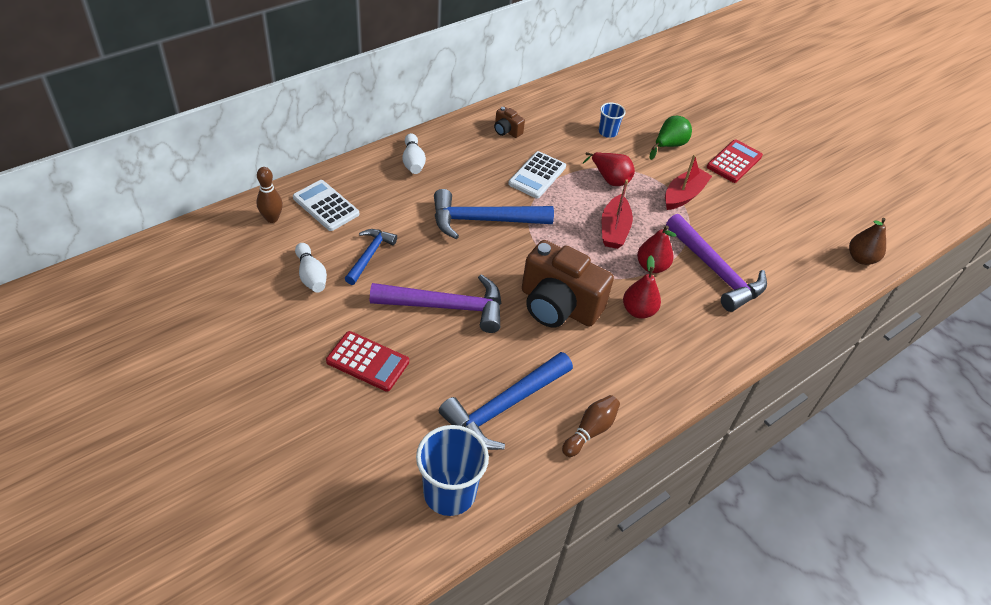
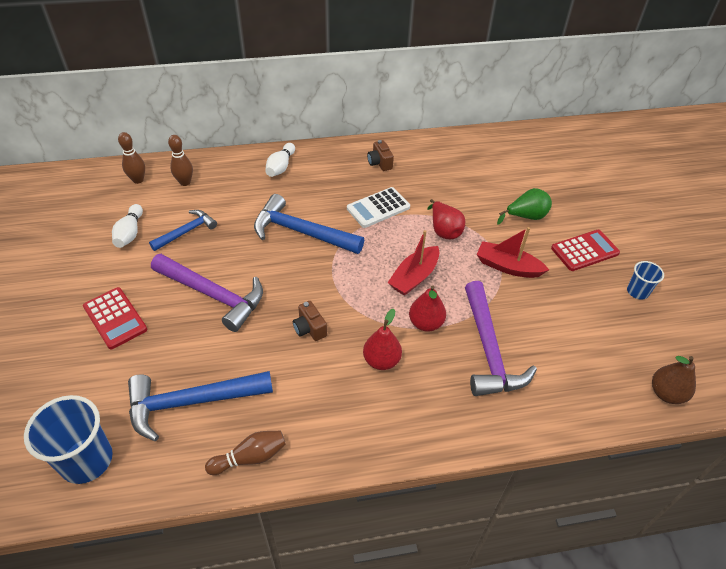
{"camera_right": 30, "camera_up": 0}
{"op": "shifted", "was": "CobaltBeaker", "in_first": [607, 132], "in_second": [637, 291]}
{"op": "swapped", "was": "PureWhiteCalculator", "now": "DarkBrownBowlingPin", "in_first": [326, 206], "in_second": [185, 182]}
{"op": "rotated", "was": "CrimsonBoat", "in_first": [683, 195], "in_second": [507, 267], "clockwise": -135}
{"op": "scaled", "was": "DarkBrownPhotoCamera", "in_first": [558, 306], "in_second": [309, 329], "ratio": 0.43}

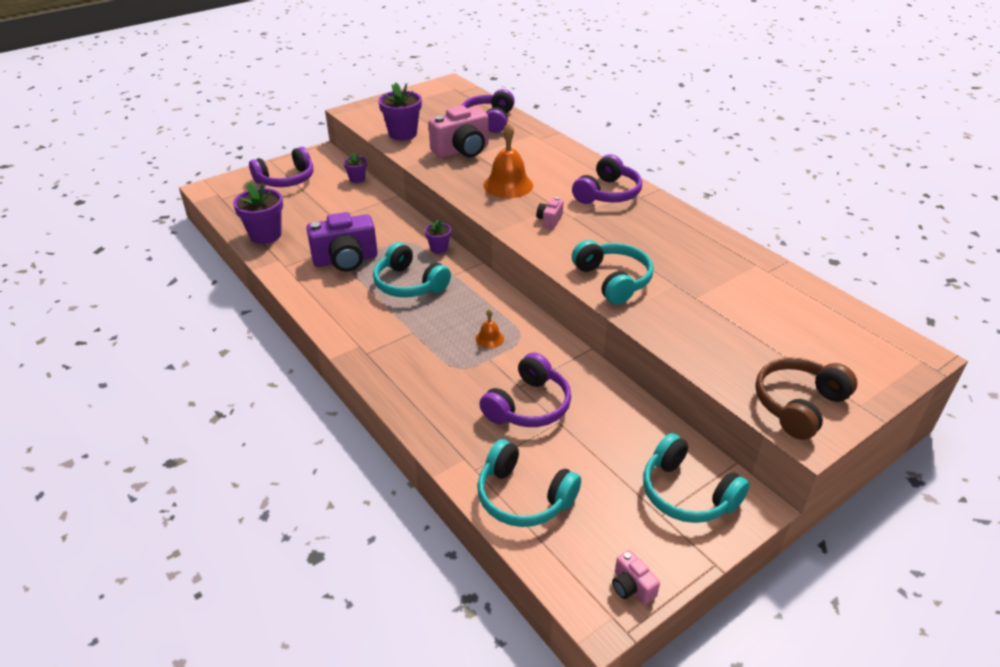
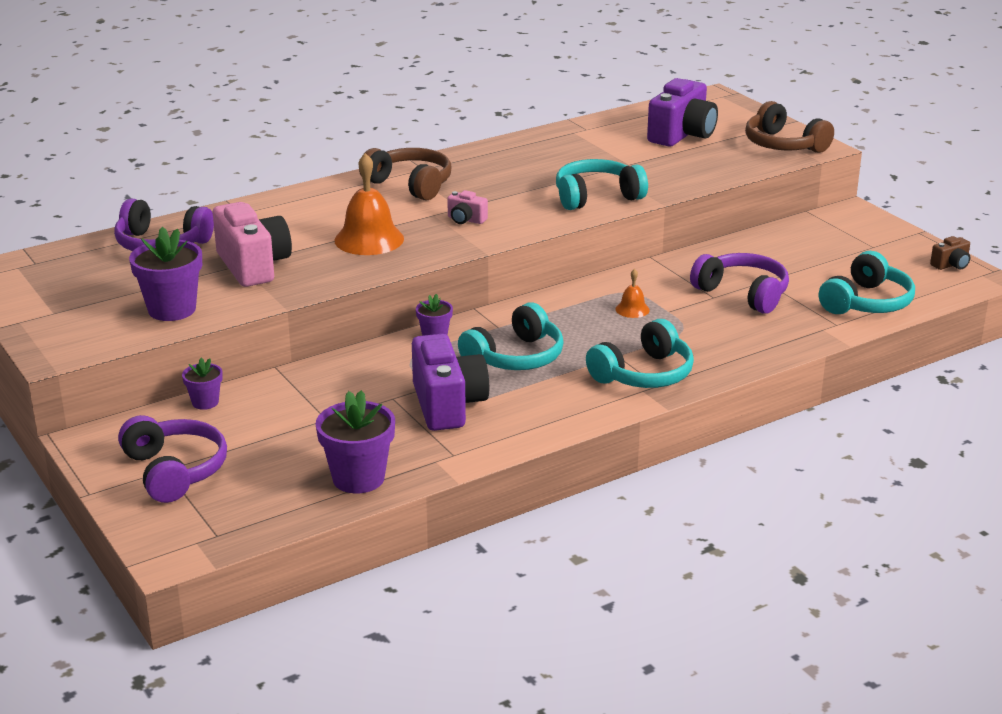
{"camera_right": -85, "camera_up": -10}
{"op": "new", "now": "RoyalPurplePhotoCamera", "in_second": [682, 135]}
{"op": "shifted", "was": "TurquoiseHeadphones", "in_first": [687, 493], "in_second": [644, 374]}
{"op": "repainted", "was": "RoyalPurpleHeadphones", "now": "DarkBrownHeadphones", "in_first": [607, 193], "in_second": [410, 184]}
{"op": "repainted", "was": "RosePinkPhotoCamera", "now": "DarkBrownPhotoCamera", "in_first": [631, 587], "in_second": [951, 265]}

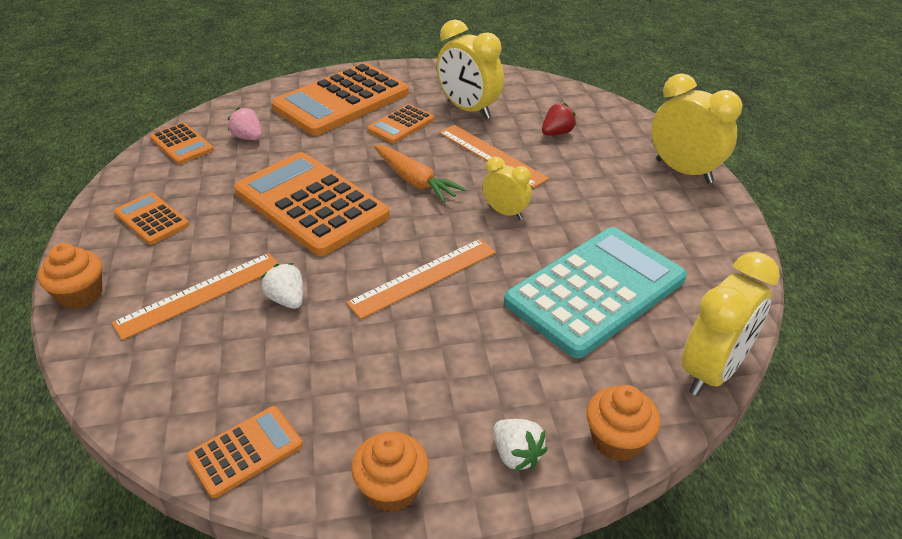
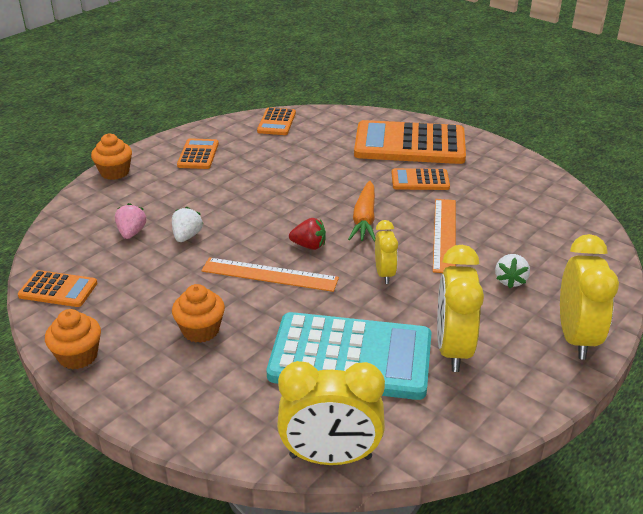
{"camera_right": 50, "camera_up": -5}
{"op": "gone", "was": "OrangeRuler", "in_first": [200, 294]}
{"op": "gone", "was": "OrangeCalculator", "in_first": [311, 204]}
{"op": "shifted", "was": "RosePinkBerry", "in_first": [248, 138], "in_second": [131, 233]}
{"op": "shifted", "was": "BrightYellowClock", "in_first": [469, 109], "in_second": [453, 349]}
{"op": "shifted", "was": "PureWhiteBerry", "in_first": [516, 455], "in_second": [510, 281]}
{"op": "shifted", "was": "CrimsonBerry", "in_first": [557, 133], "in_second": [309, 246]}
{"op": "shifted", "was": "OrangeMuffin", "in_first": [617, 440], "in_second": [200, 330]}

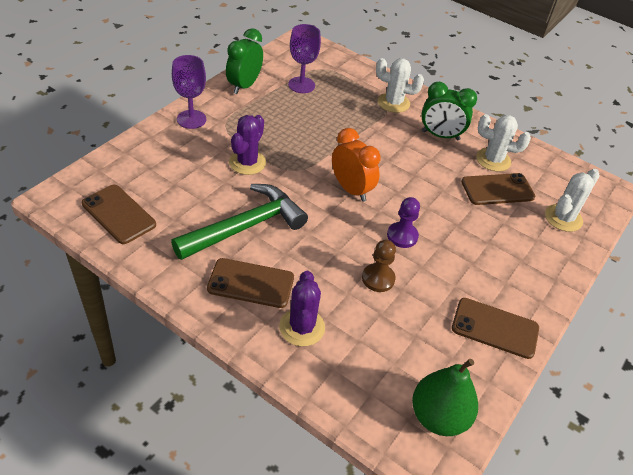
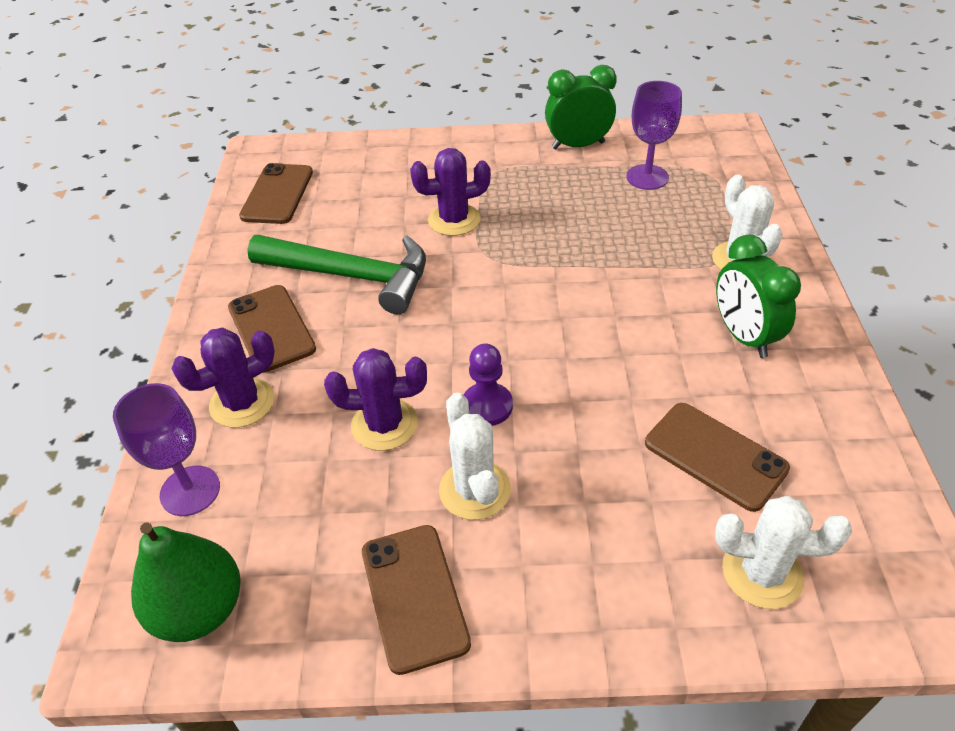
{"camera_right": 60, "camera_up": 0}
{"op": "gone", "was": "OrangeClock", "in_first": [351, 189]}
{"op": "shifted", "was": "RoyalPurpleWineGlass", "in_first": [191, 119], "in_second": [190, 491]}
{"op": "shifted", "was": "PureWhiteSaguaroCactus", "in_first": [493, 160], "in_second": [475, 490]}
{"op": "swapped", "was": "DarkBrownGamePawn", "now": "RoyalPurpleSaguaroCactus", "in_first": [378, 279], "in_second": [384, 424]}

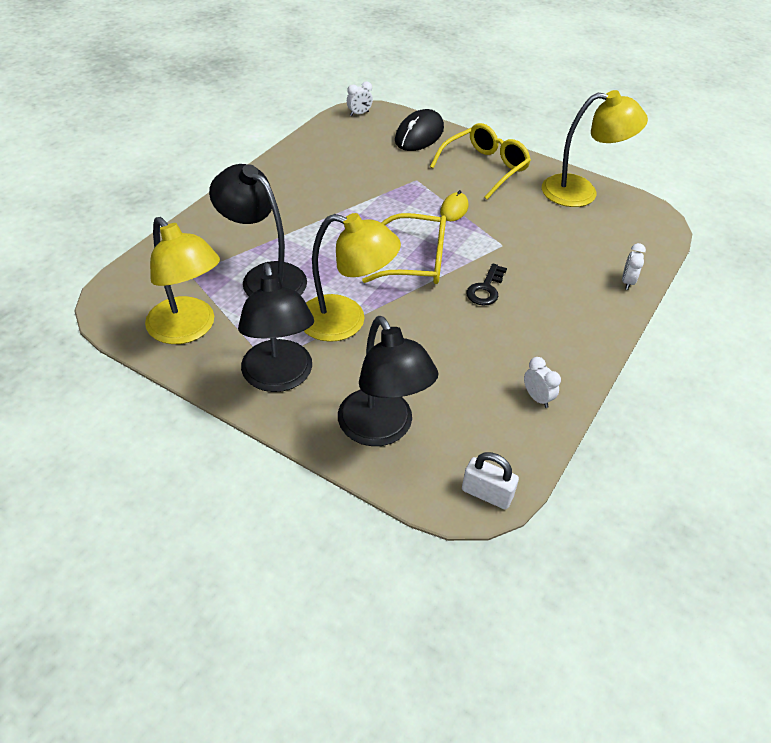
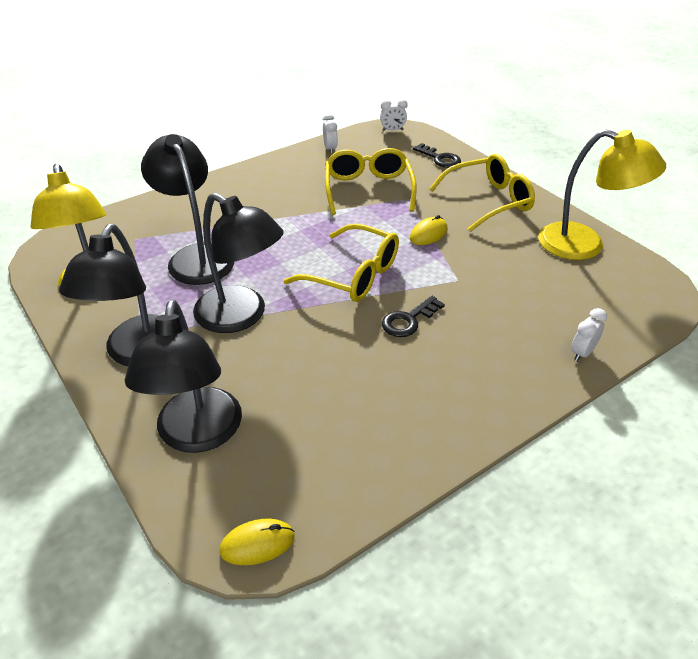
{"camera_right": 25, "camera_up": -5}
{"op": "new", "now": "BrightYellowEyeglasses", "in_second": [368, 190]}
{"op": "shifted", "was": "PureWhiteClock", "in_first": [537, 398], "in_second": [330, 149]}
{"op": "swapped", "was": "JetBlackComputerMouse", "now": "JetBlackDoorKey", "in_first": [419, 135], "in_second": [440, 158]}
{"op": "swapped", "was": "PureWhitePadlock", "now": "BrightYellowComputerMouse", "in_first": [487, 494], "in_second": [257, 543]}
{"op": "repainted", "was": "BrightYellowDeskLamp", "now": "JetBlackDeskLamp", "in_first": [346, 321], "in_second": [241, 316]}

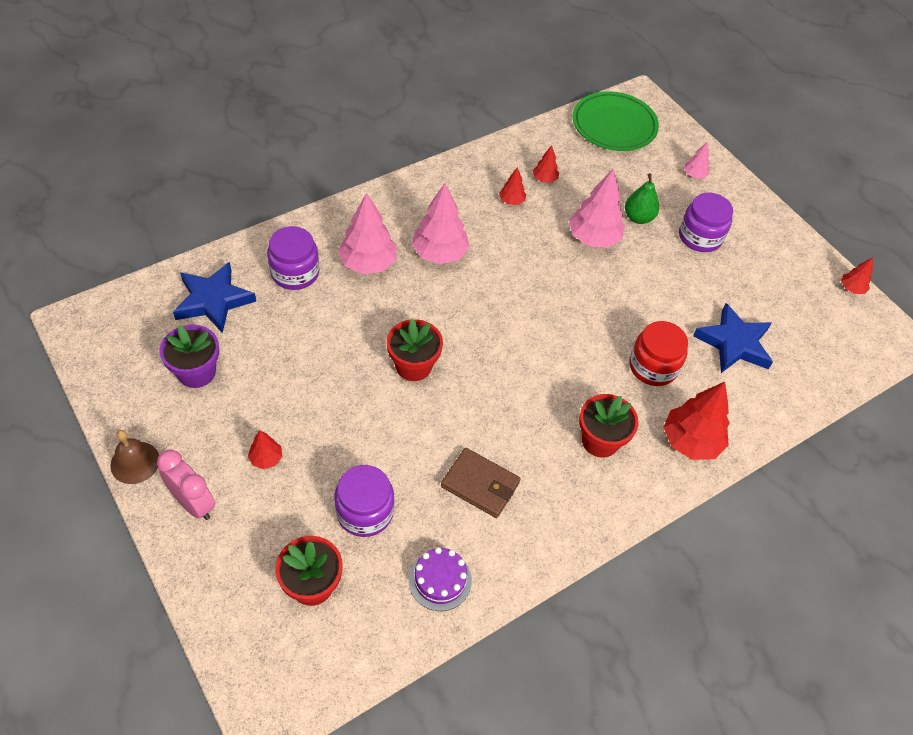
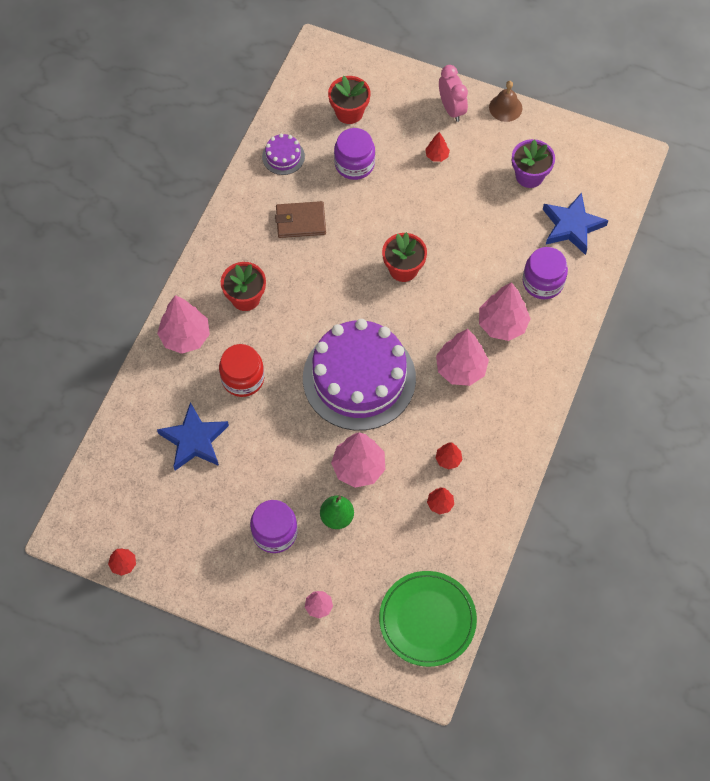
{"camera_right": 150, "camera_up": 10}
{"op": "new", "now": "RoyalPurpleGateau", "in_second": [359, 378]}
{"op": "repainted", "was": "CrimsonTree", "now": "RosePinkTree", "in_first": [690, 441], "in_second": [185, 337]}
{"op": "rotated", "was": "RosePinkClock", "in_first": [193, 503], "in_second": [451, 109], "clockwise": -120}

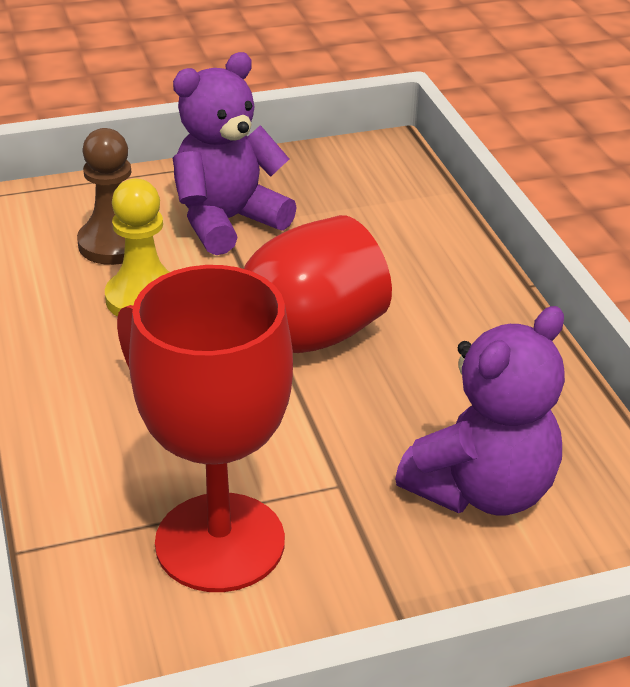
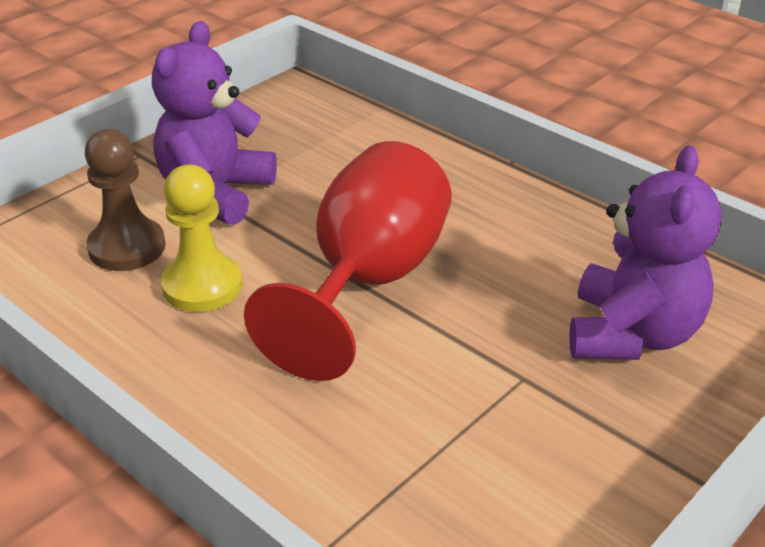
{"camera_right": -30, "camera_up": 0}
{"op": "gone", "was": "CrimsonWineGlass", "in_first": [220, 542]}

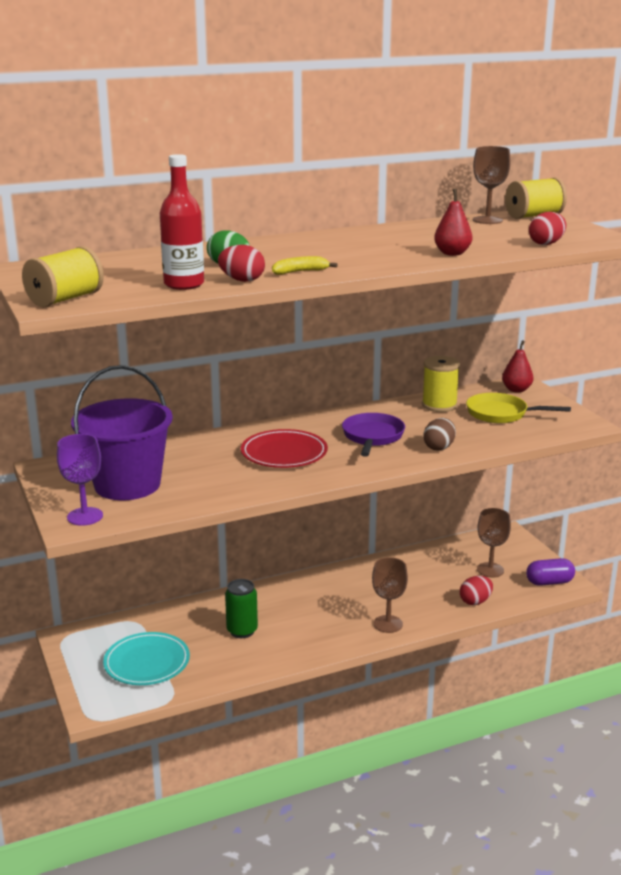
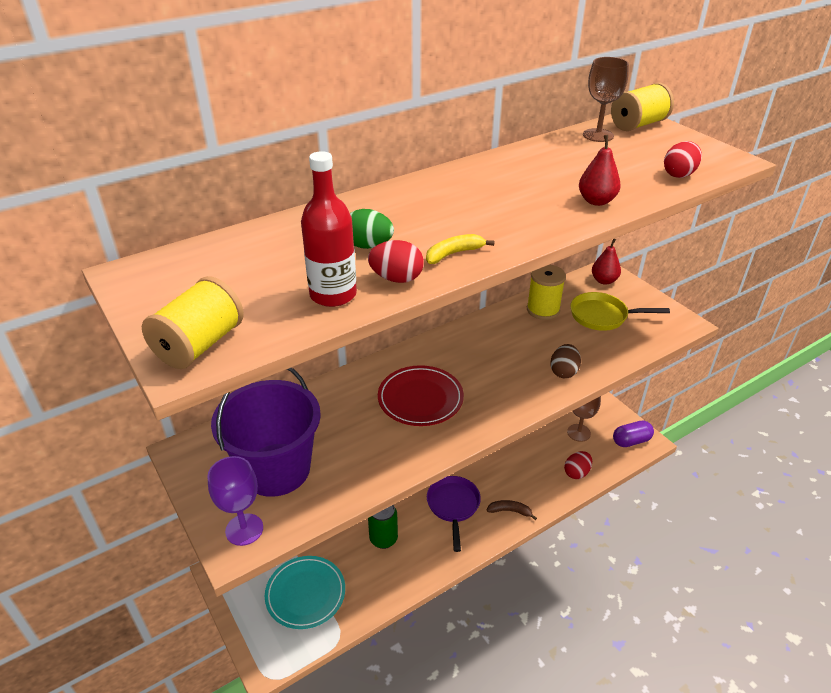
{"camera_right": -10, "camera_up": 15}
{"op": "shifted", "was": "RoyalPurplePan", "in_first": [372, 437], "in_second": [453, 506]}
{"op": "swapped", "was": "DarkBrownWineGlass", "now": "DarkBrownToyBanana", "in_first": [388, 624], "in_second": [510, 511]}

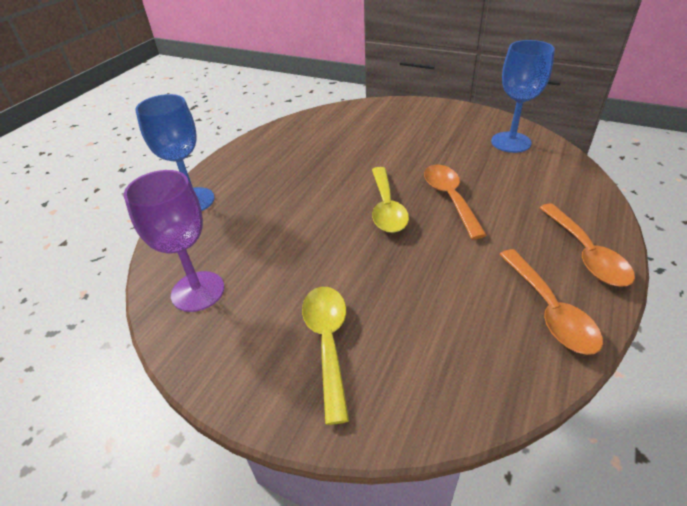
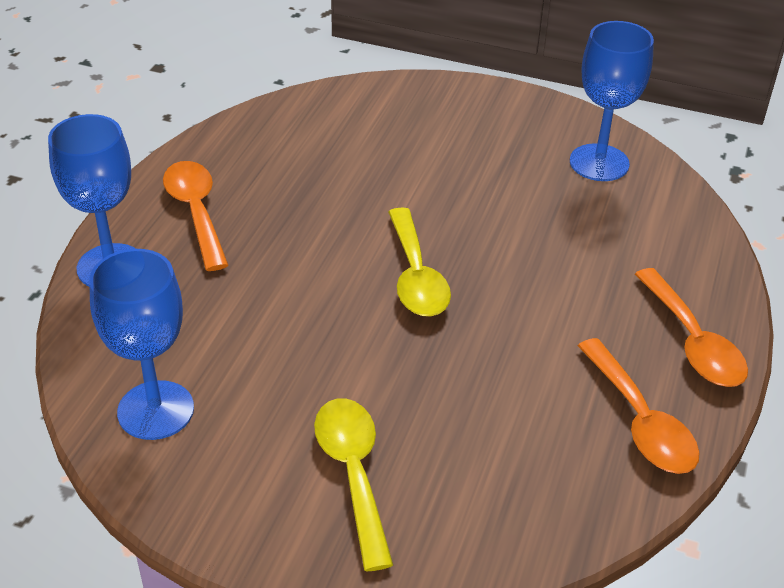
{"camera_right": -10, "camera_up": 0}
{"op": "shifted", "was": "OrangeTeaspoon", "in_first": [449, 198], "in_second": [196, 212]}
{"op": "repainted", "was": "RoyalPurpleWineGlass", "now": "CobaltWineGlass", "in_first": [198, 291], "in_second": [155, 410]}

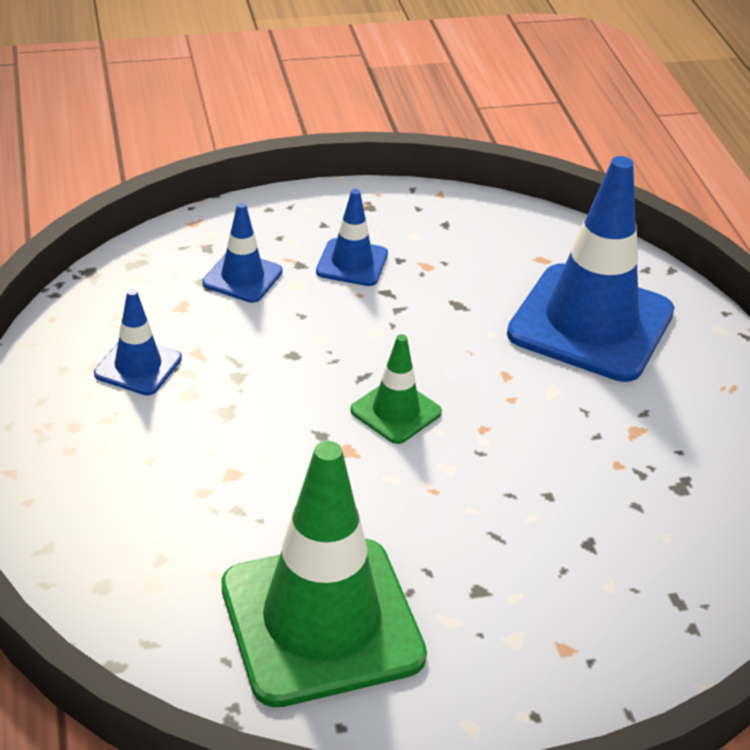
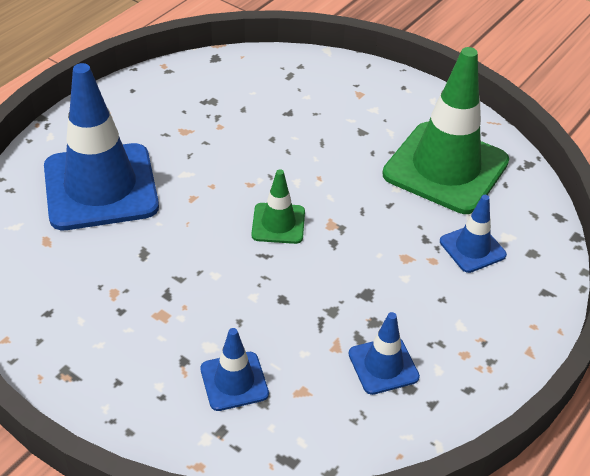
{"camera_right": -130, "camera_up": 5}
{"op": "shifted", "was": "CobaltTrafficCone", "in_first": [352, 263], "in_second": [472, 248]}

